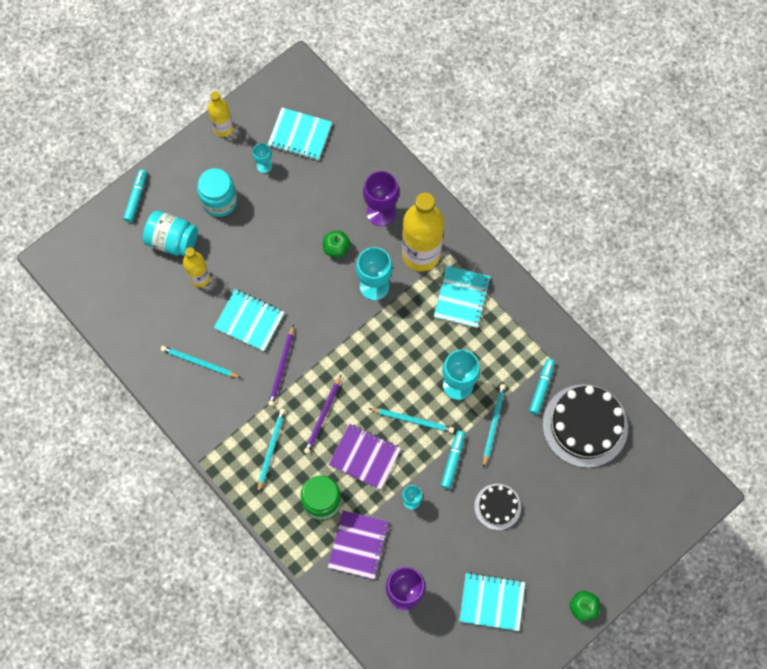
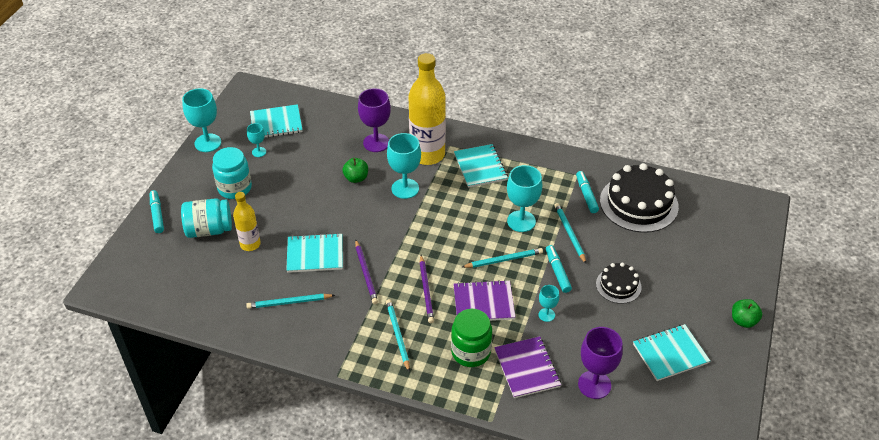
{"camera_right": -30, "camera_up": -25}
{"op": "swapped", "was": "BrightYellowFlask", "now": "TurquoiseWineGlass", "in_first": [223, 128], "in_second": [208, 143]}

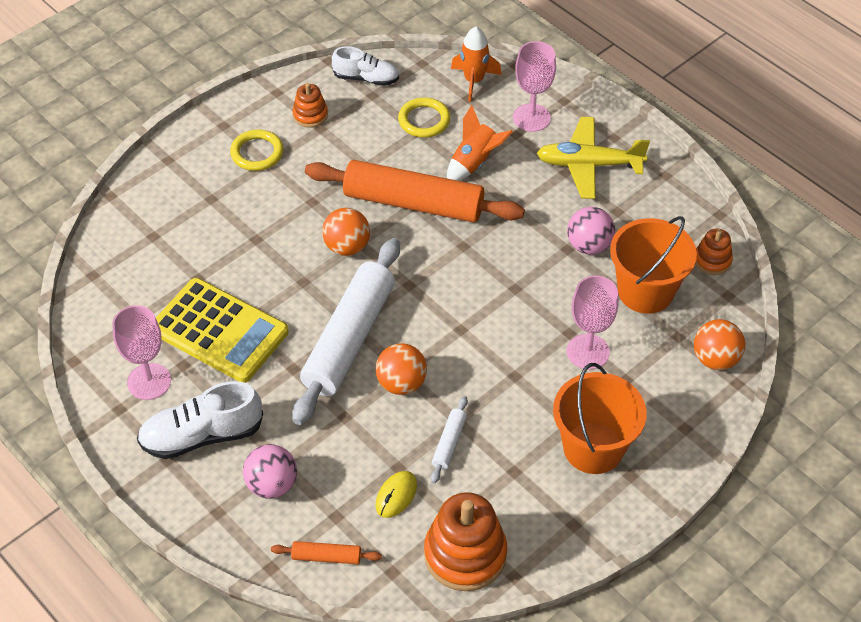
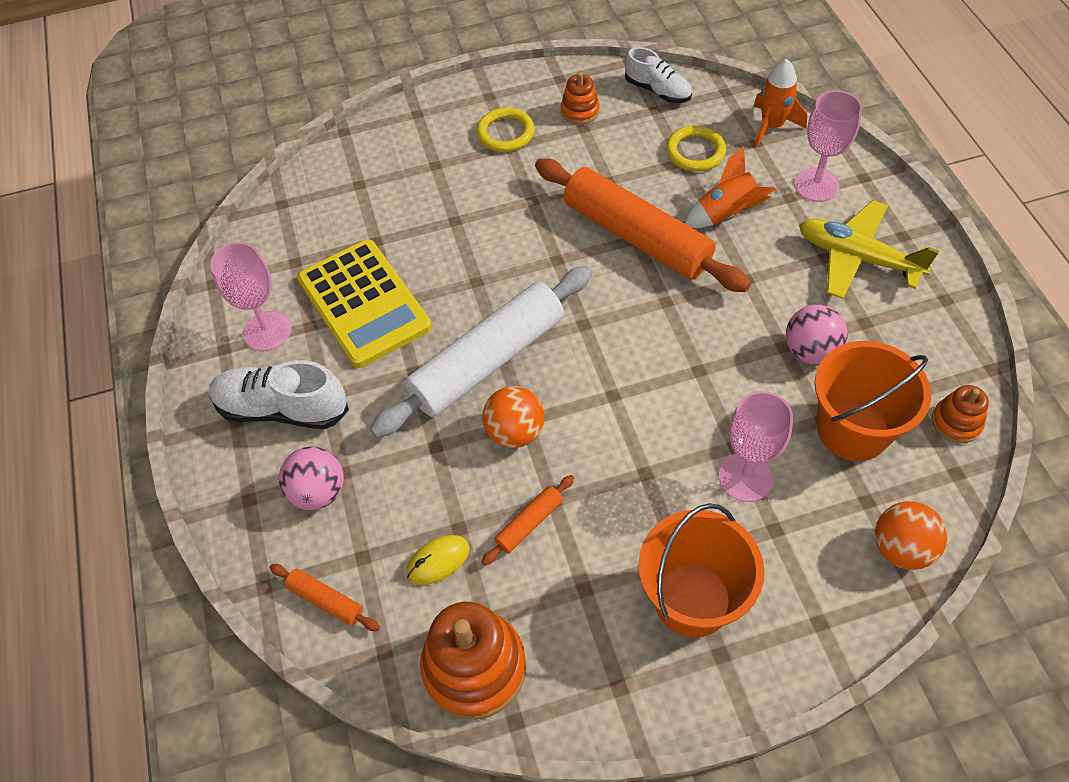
{"camera_right": 30, "camera_up": 5}
{"op": "gone", "was": "OrangePlayBall", "in_first": [347, 247]}
{"op": "repainted", "was": "PureWhitePastryRoller", "now": "OrangePastryRoller", "in_first": [449, 443], "in_second": [529, 523]}

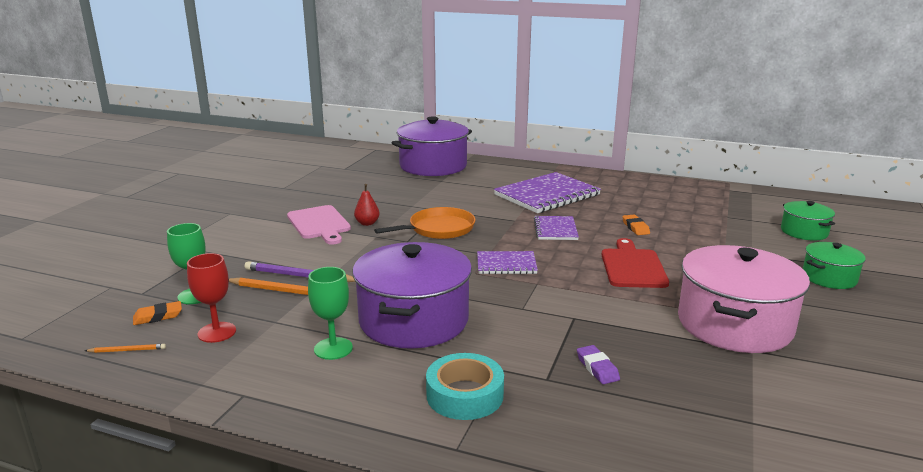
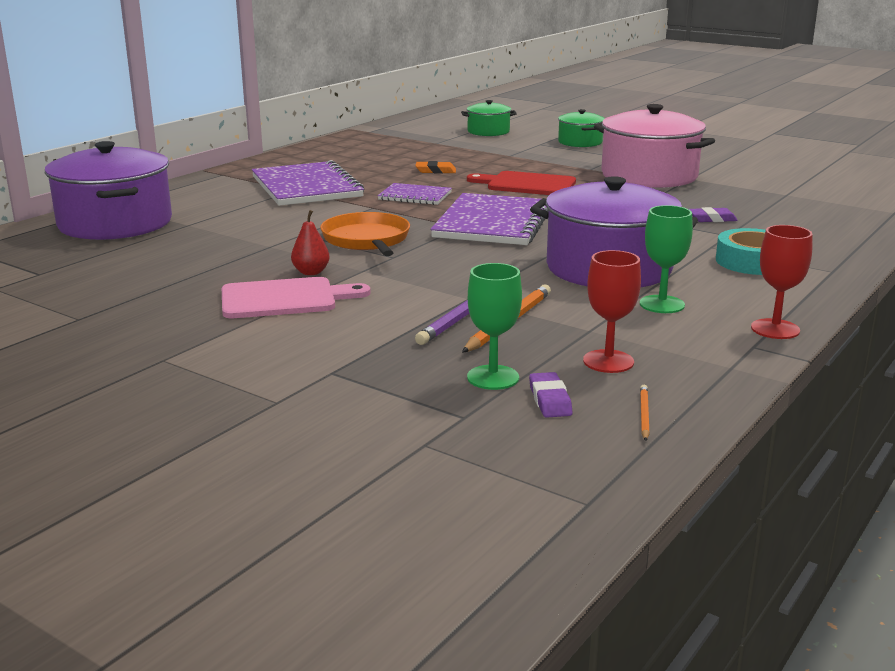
{"camera_right": -75, "camera_up": 0}
{"op": "new", "now": "CrimsonWineGlass", "in_second": [775, 329]}
{"op": "repainted", "was": "OrangeGumEraser", "now": "RoyalPurpleGumEraser", "in_first": [158, 316], "in_second": [550, 400]}
{"op": "scaled", "was": "RoyalPurpleNotepad", "in_first": [506, 264], "in_second": [493, 223], "ratio": 1.86}

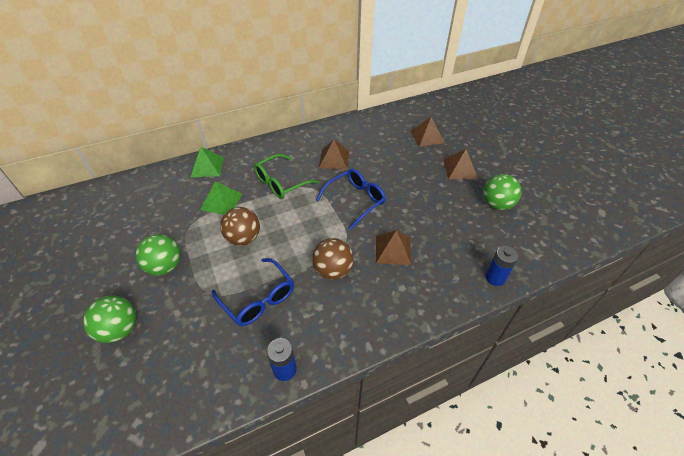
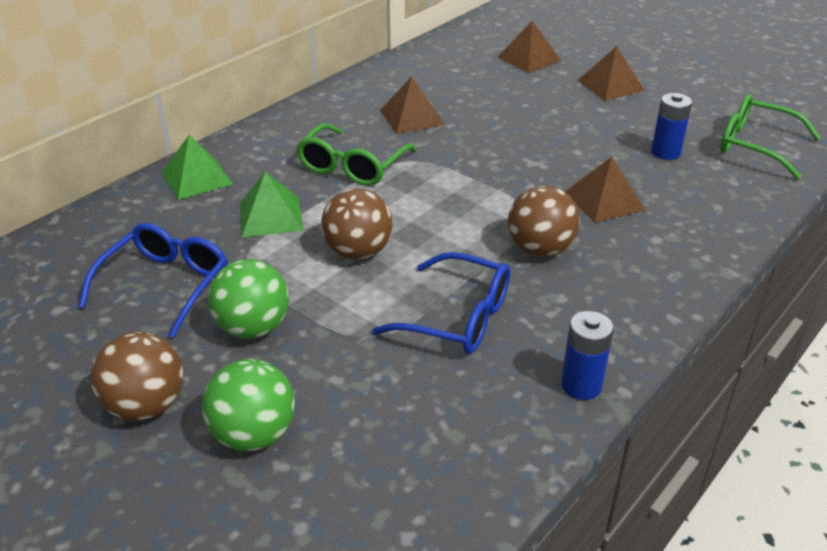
{"camera_right": -25, "camera_up": -10}
{"op": "gone", "was": "LeafGreenPlayBall", "in_first": [496, 204]}
{"op": "new", "now": "DarkBrownPlayBall", "in_second": [146, 406]}
{"op": "new", "now": "LeafGreenEyeglasses", "in_second": [756, 146]}
{"op": "shifted", "was": "CobaltEyeglasses", "in_first": [355, 200], "in_second": [165, 285]}
{"op": "shifted", "was": "CobaltPowerCell", "in_first": [495, 278], "in_second": [665, 152]}

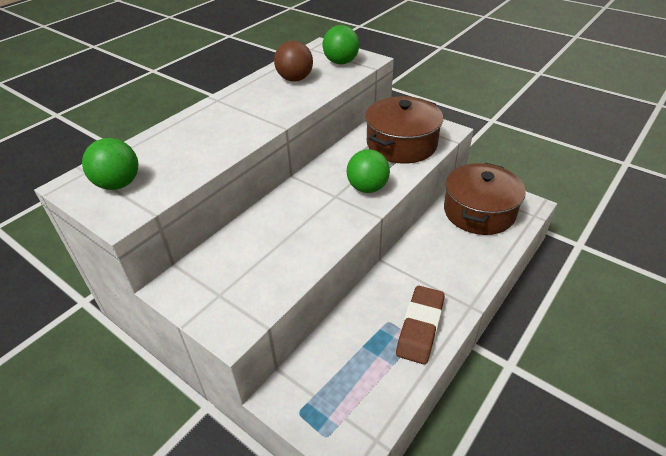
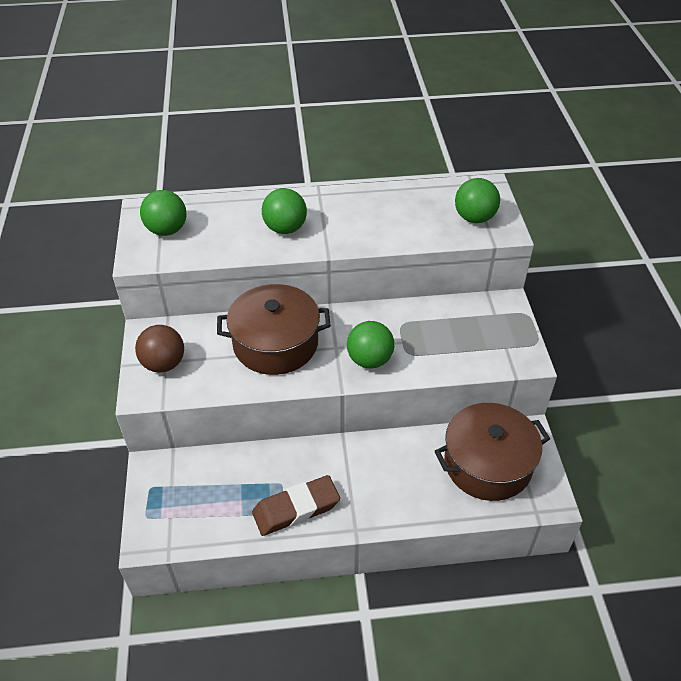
{"camera_right": 45, "camera_up": 5}
{"op": "new", "now": "LeafGreenPlayBall", "in_second": [285, 228]}
{"op": "shifted", "was": "DarkBrownPlayBall", "in_first": [295, 79], "in_second": [164, 364]}
{"op": "shifted", "was": "DarkBrownCookingPot", "in_first": [401, 144], "in_second": [275, 343]}

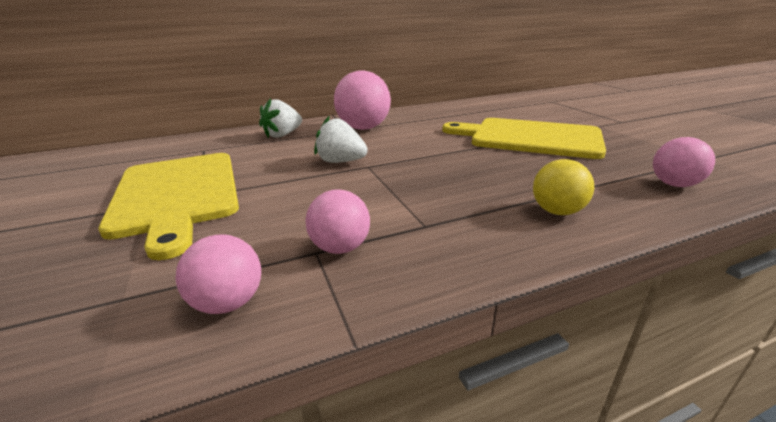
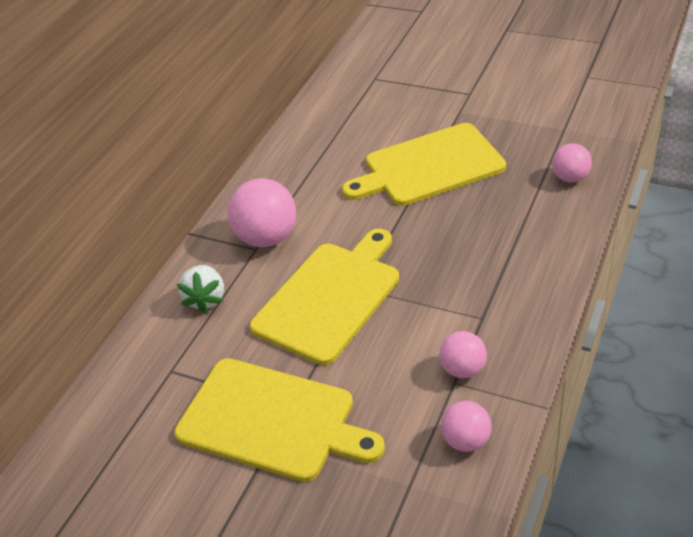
{"camera_right": -40, "camera_up": 15}
{"op": "gone", "was": "BrightYellowPlayBall", "in_first": [557, 211]}
{"op": "swapped", "was": "PureWhiteBerry", "now": "BrightYellowCuttingBoard", "in_first": [341, 161], "in_second": [330, 297]}

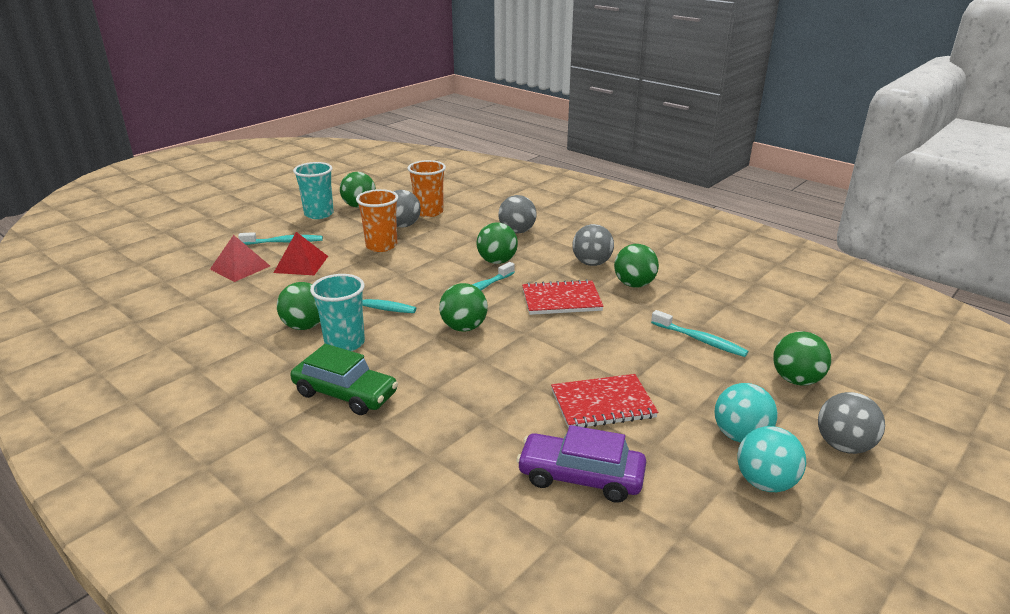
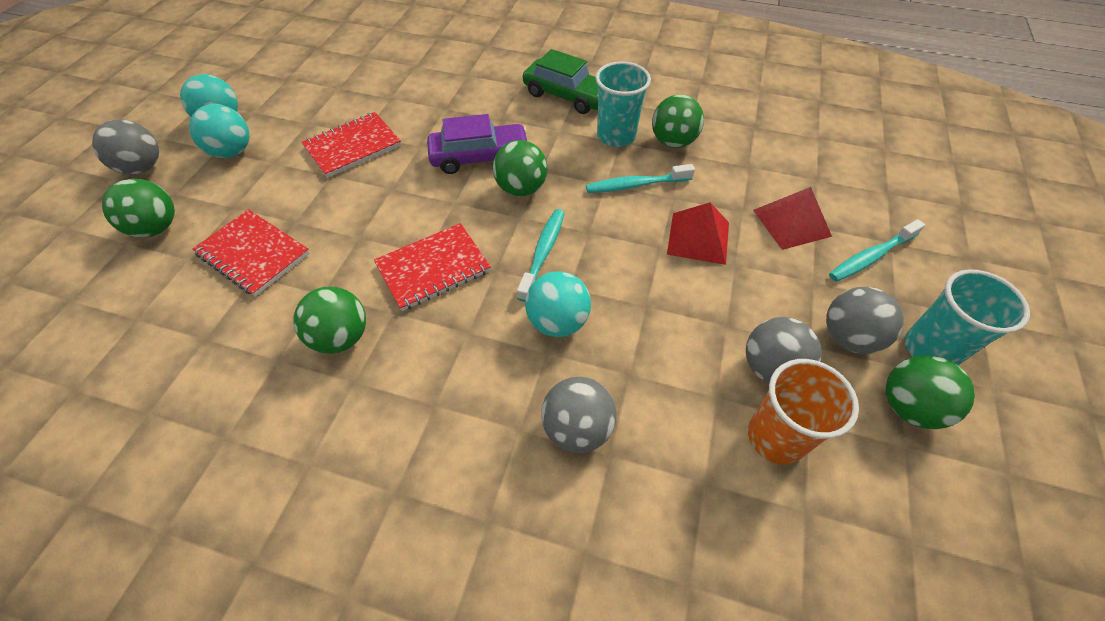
{"camera_right": 155, "camera_up": 25}
{"op": "gone", "was": "OrangeBeaker", "in_first": [381, 246]}
{"op": "shifted", "was": "CrimsonSolidPyramid", "in_first": [240, 267], "in_second": [698, 238]}
{"op": "shifted", "was": "RoyalPurpleCar", "in_first": [580, 477], "in_second": [479, 157]}
{"op": "shifted", "was": "AshGreyPlayBall", "in_first": [591, 263], "in_second": [848, 337]}
{"op": "swapped", "was": "TurquoiseToothBrush", "now": "CrimsonNotepad", "in_first": [700, 340], "in_second": [253, 254]}
{"op": "repainted", "was": "LeafGreenPlayBall", "now": "TurquoisePlayBall", "in_first": [497, 261], "in_second": [557, 322]}
{"op": "rotated", "was": "LeafGreenCar", "in_first": [345, 394], "in_second": [567, 96], "clockwise": -150}

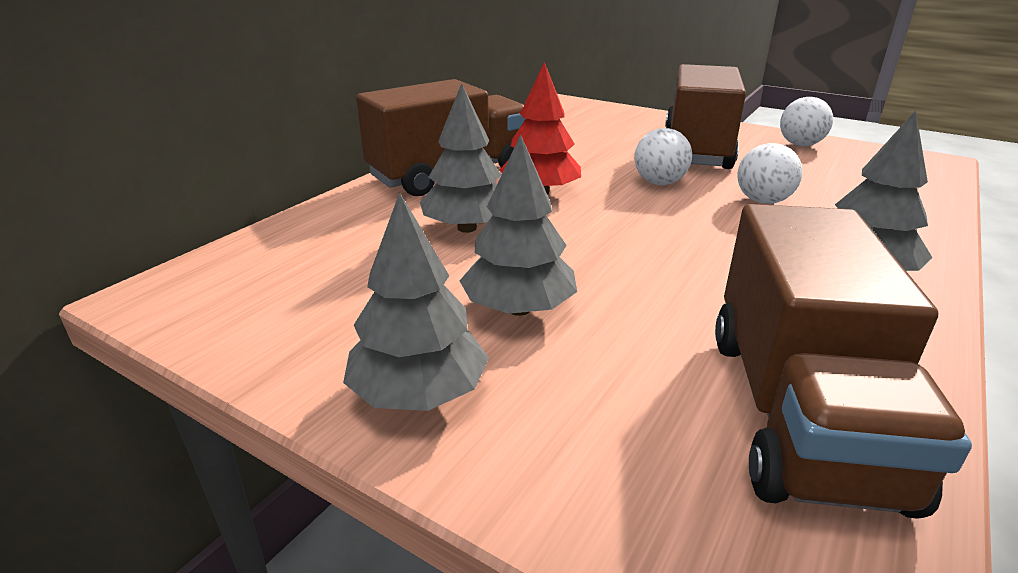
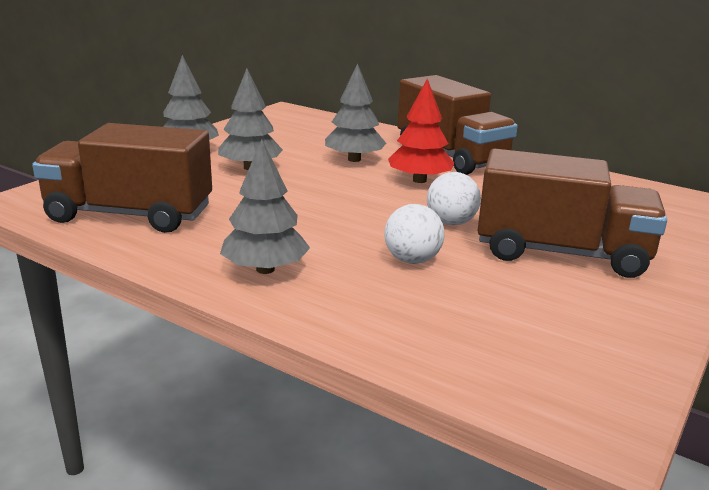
{"camera_right": 90, "camera_up": -5}
{"op": "gone", "was": "PureWhitePlayBall", "in_first": [800, 144]}

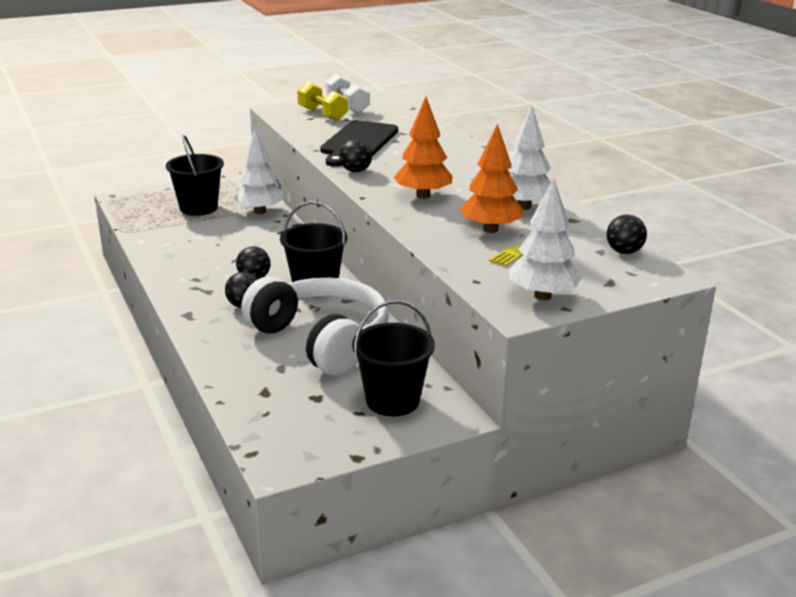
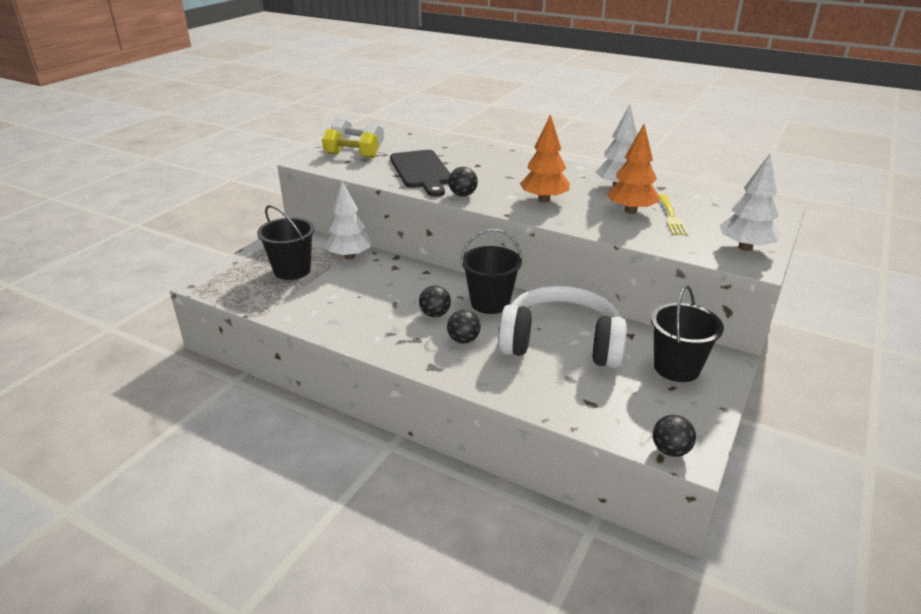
{"camera_right": -35, "camera_up": 5}
{"op": "shifted", "was": "JetBlackPlayBall", "in_first": [624, 252], "in_second": [670, 450]}

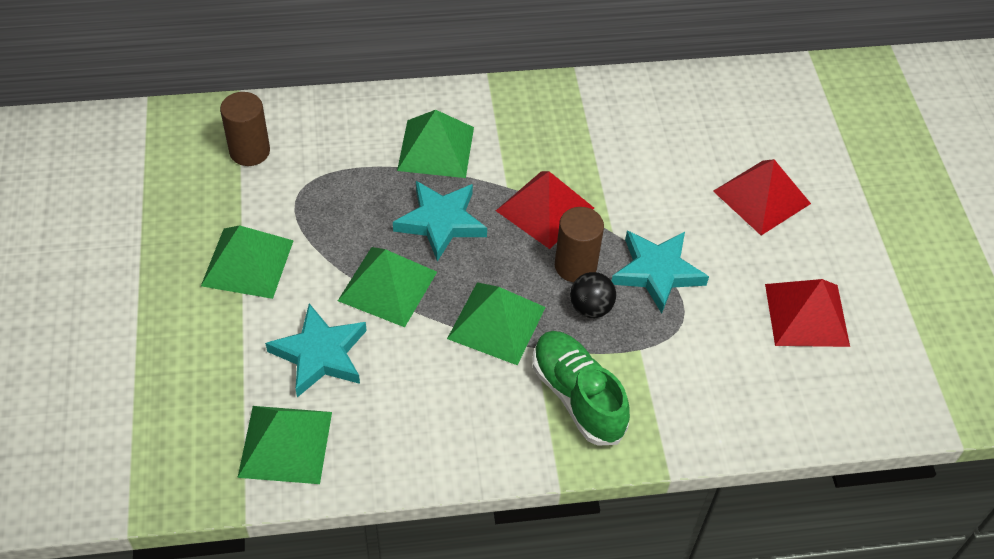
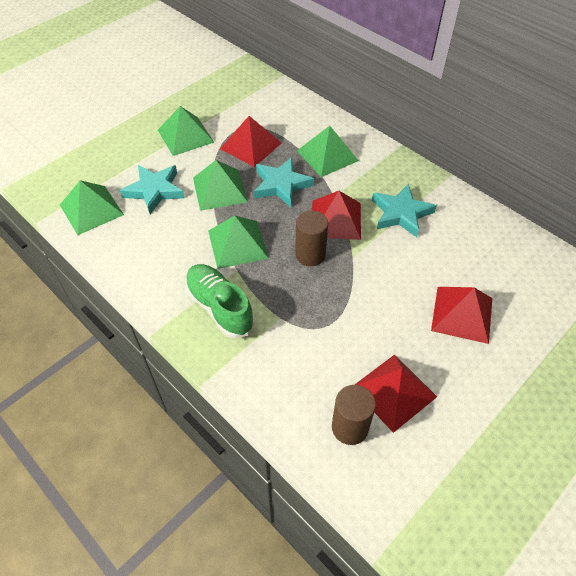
{"camera_right": 55, "camera_up": 0}
{"op": "gone", "was": "JetBlackPlayBall", "in_first": [590, 308]}
{"op": "new", "now": "CrimsonSolidPyramid", "in_second": [251, 145]}
{"op": "shifted", "was": "DarkBrownCylinder", "in_first": [249, 151], "in_second": [350, 427]}
{"op": "shifted", "was": "TurquoiseFivePointedStar", "in_first": [657, 272], "in_second": [401, 213]}
{"op": "rotated", "was": "LeafGreenLaceUpShoe", "in_first": [577, 396], "in_second": [220, 307], "clockwise": -60}

